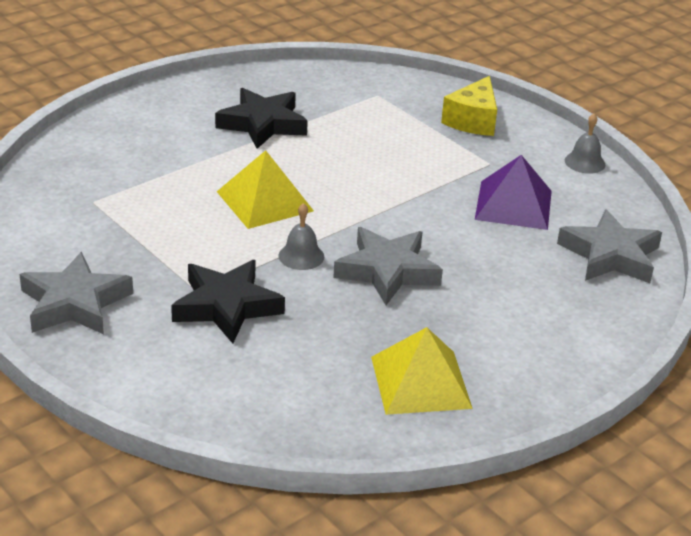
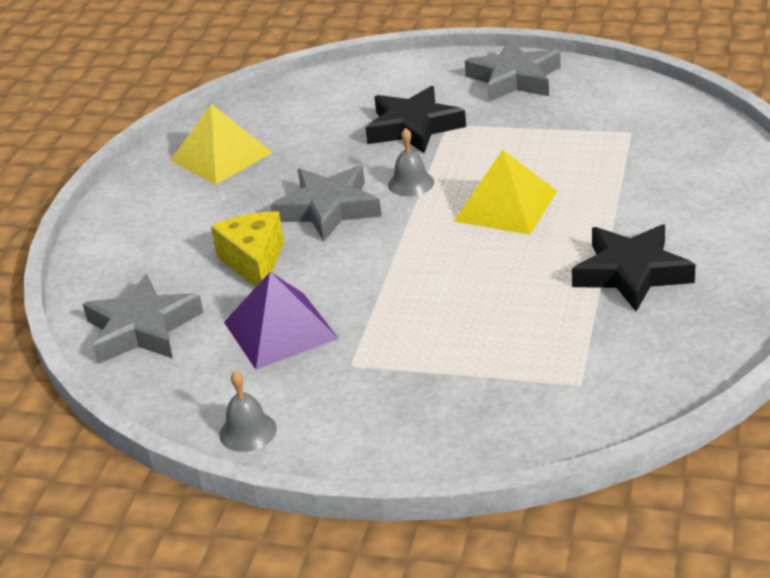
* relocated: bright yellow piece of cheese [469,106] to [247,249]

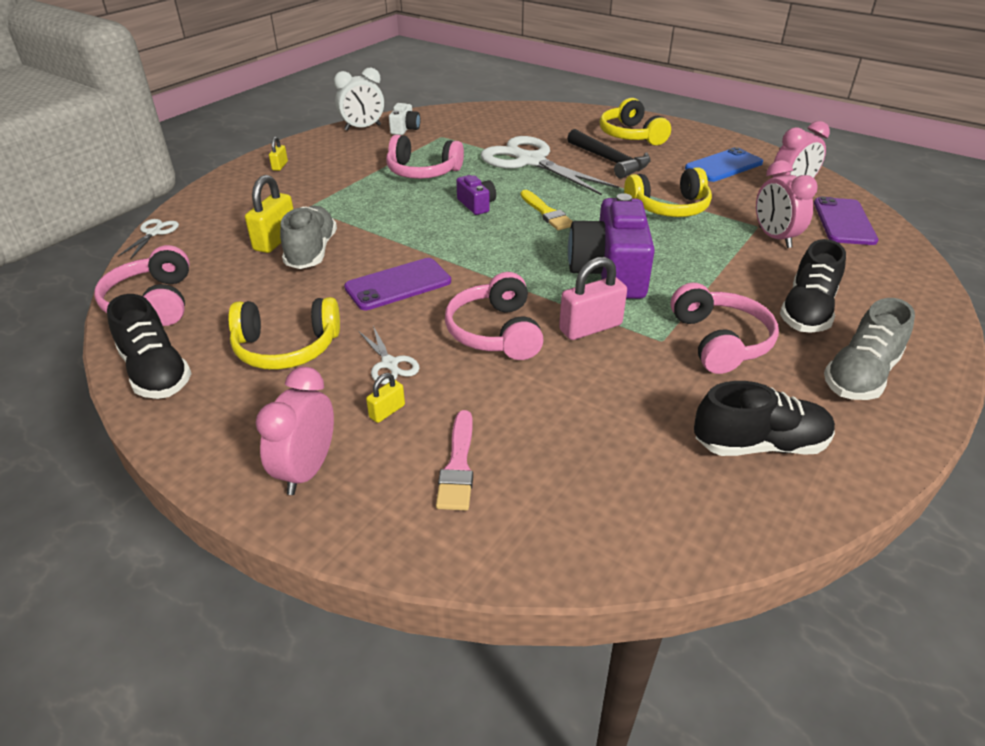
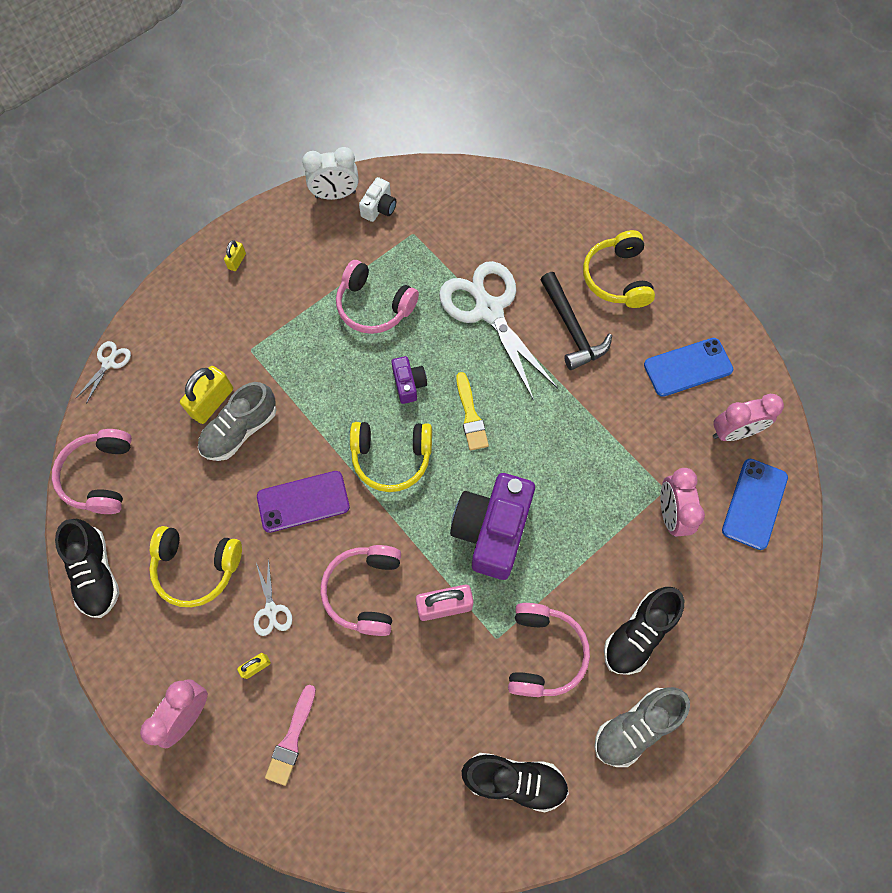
* spun: ash-grey sneaker [308,237] = [237,421] 150 degrees counterclockwise
* relocated: bright yellow over-ear headphones [668,192] to [391,457]
* colour: violet phone [846,221] to royal blue phone [755,504]

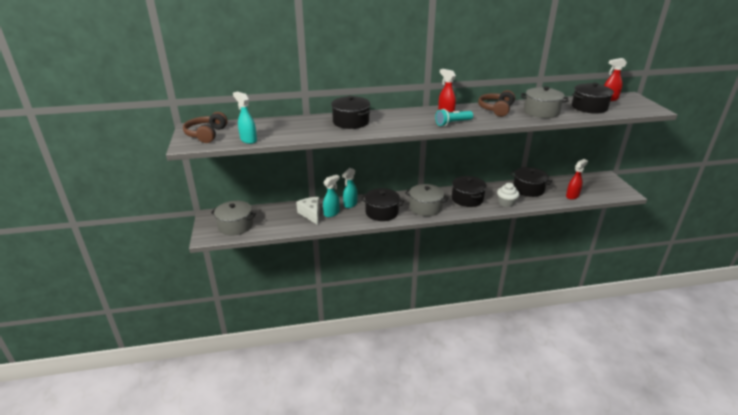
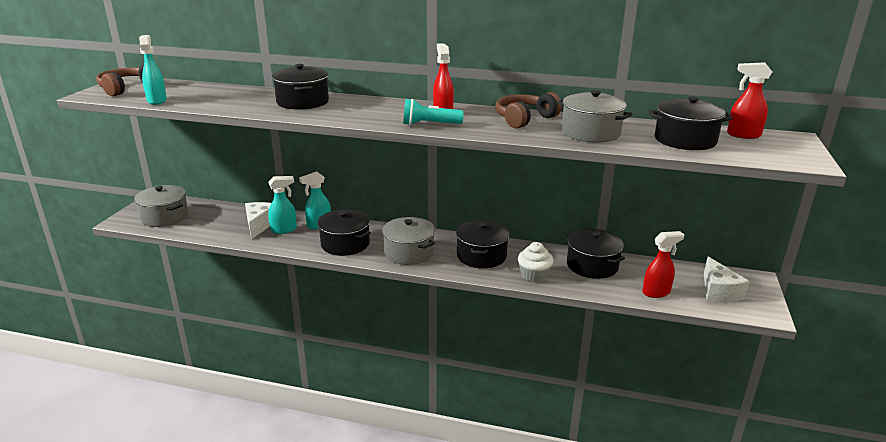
* appeared: white piece of cheese [727,279]

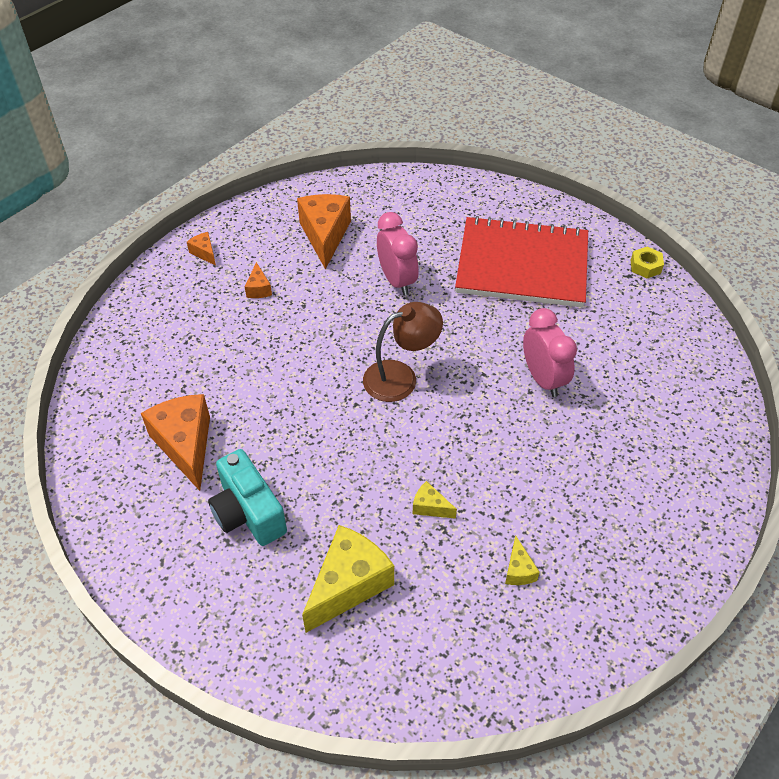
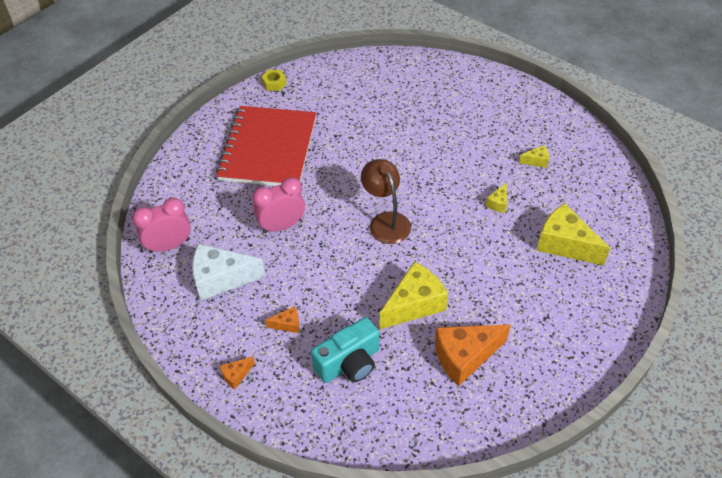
* relocated: teal camera [247,497] to [345,350]
* colour: bright orange piece of cheese [324,232] to white piece of cheese [229,272]
* relocated: rose-pink clock [550,352] to [161,225]
* appeared: bright yellow piece of cheese [414,295]

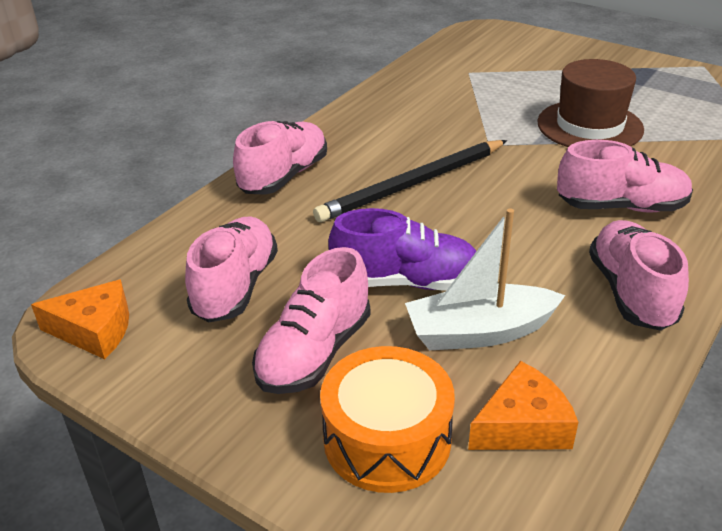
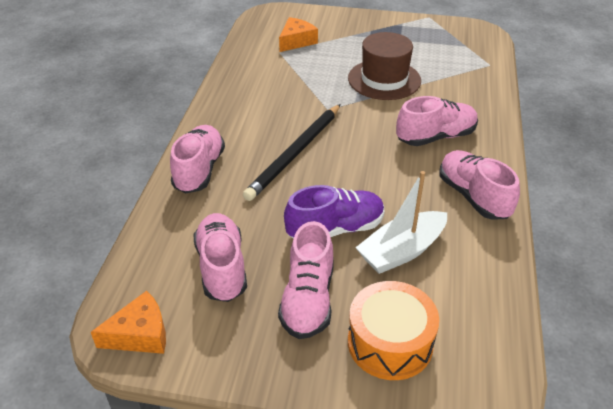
* relocated: bright orange piece of cheese [523,405] to [298,34]

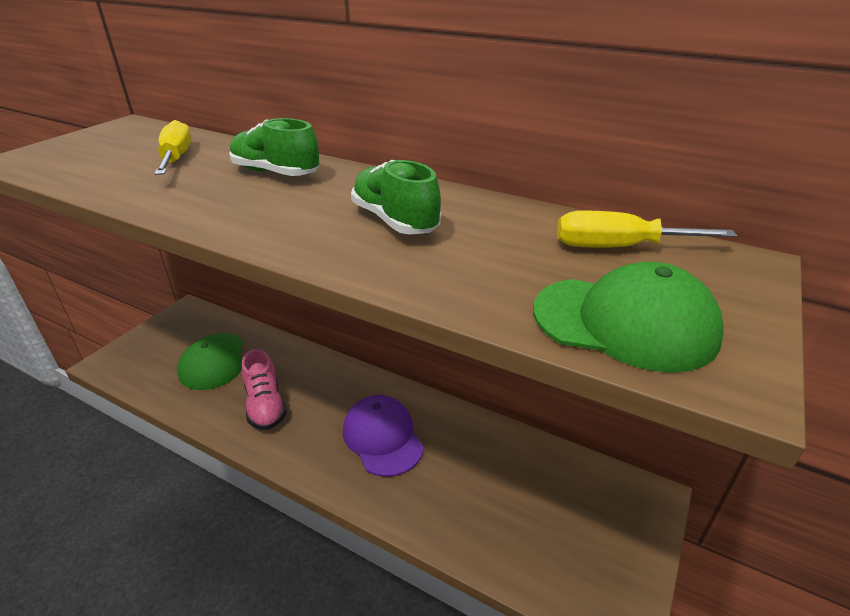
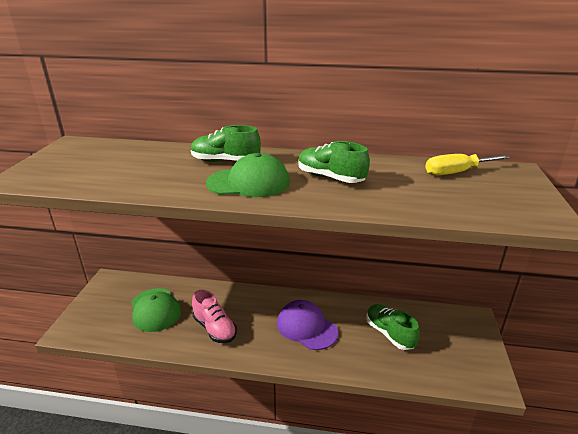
* missing: bright yellow screwdriver [172,147]
* relocated: leaf-green baseball cap [628,317] to [248,175]
* appeared: leaf-green sneaker [393,327]

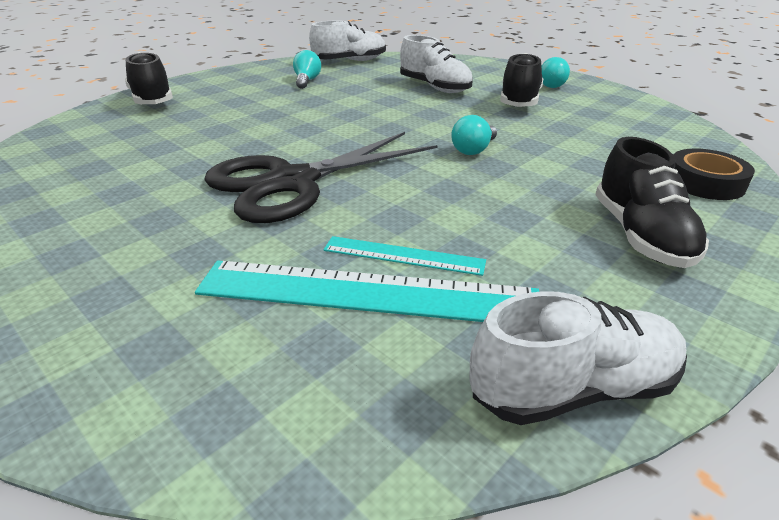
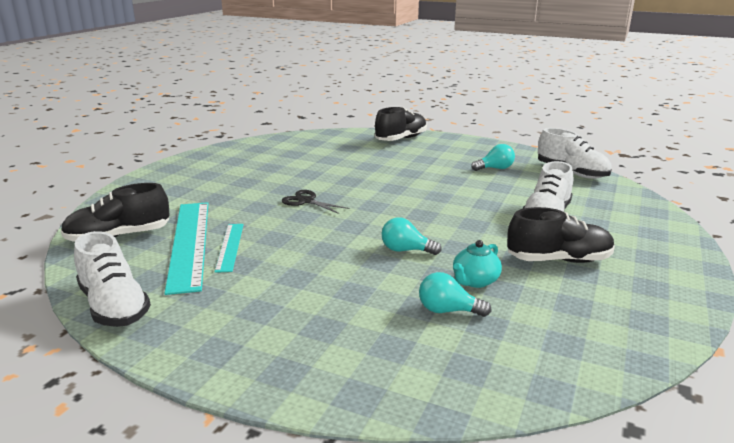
* size: jet-black shears [321,177] = [316,202] x0.43
* relocated: teal light bulb [556,72] to [455,294]
* relocated: jet-black sneaker [652,202] to [115,212]
* missing: jet-black roll of tape [714,174]
* appeared: teal tea pot [477,264]

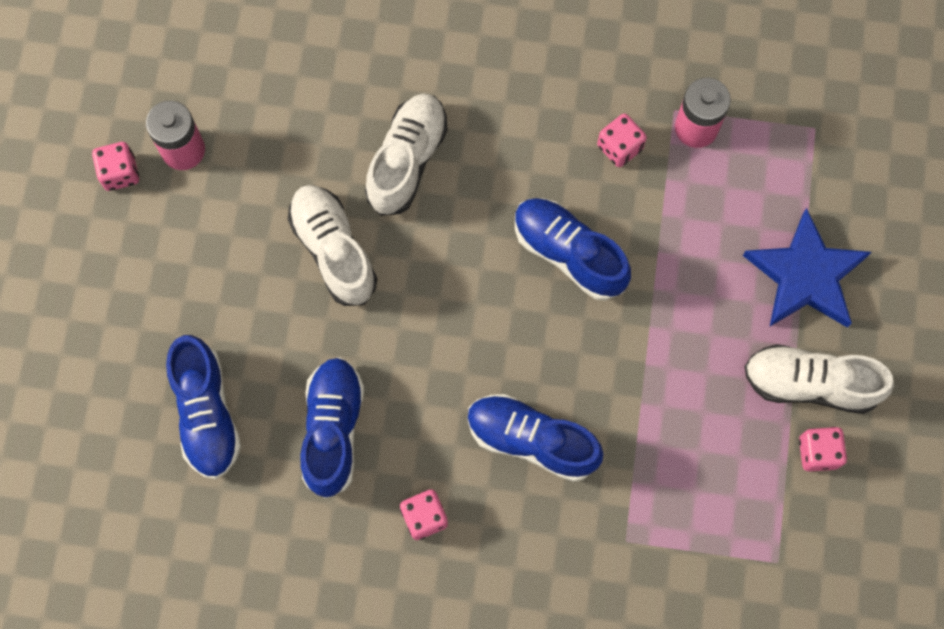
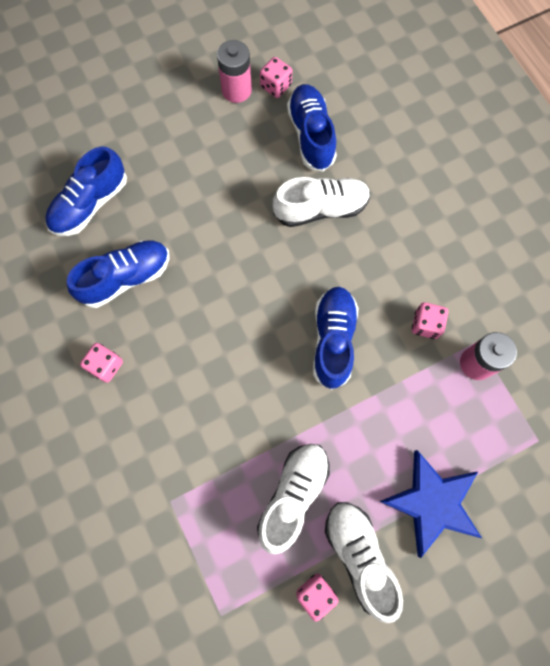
* relocated: rose-pink die [115,166] to [276,77]
* relocated: white sneaker [332,245] to [293,499]
* relocated: royal blue sneaker [535,438] to [312,128]

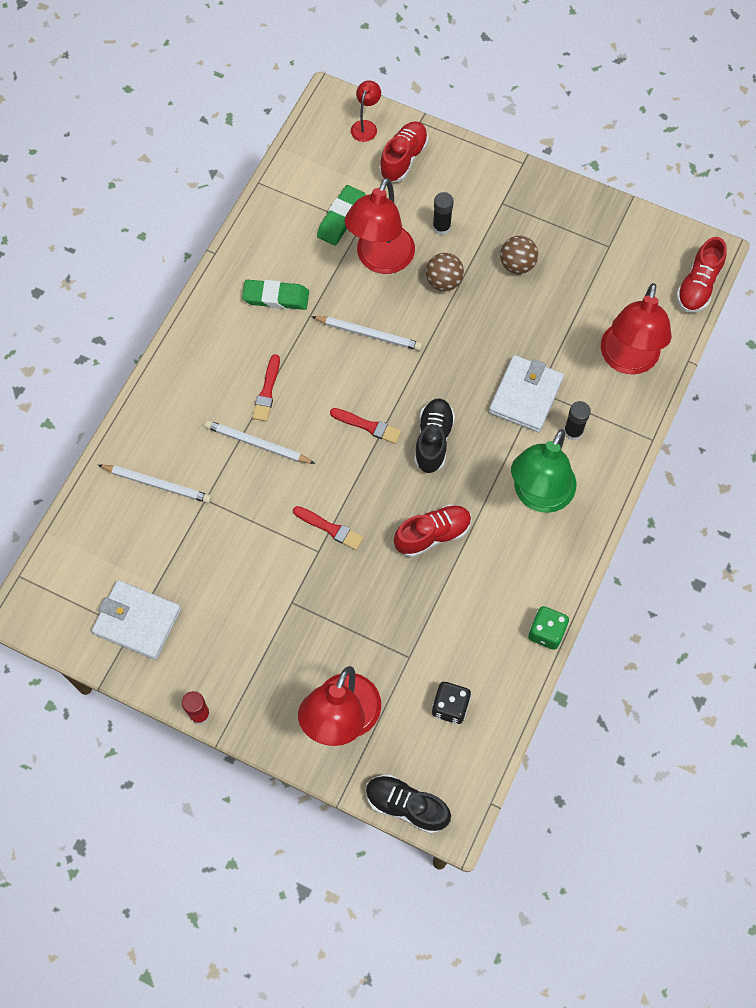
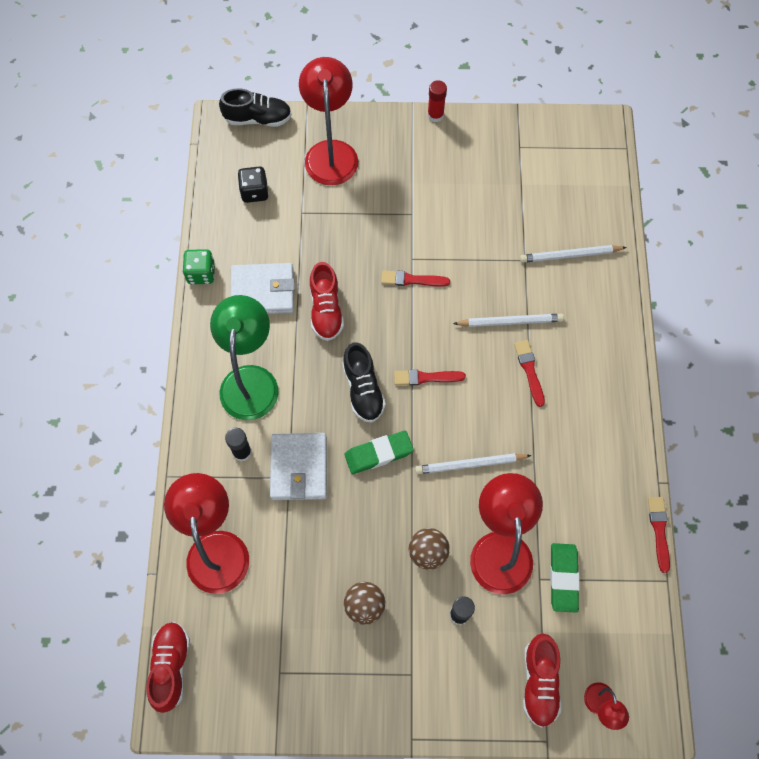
* relocated: white billfold [136,620] to [262,288]
* relocated: leaf-green gum eraser [275,295] to [379,452]
* spun: scarlet sneaker [432,530] = [327,301] 45 degrees counterclockwise
* appeared: scarlet paint brush [659,535]

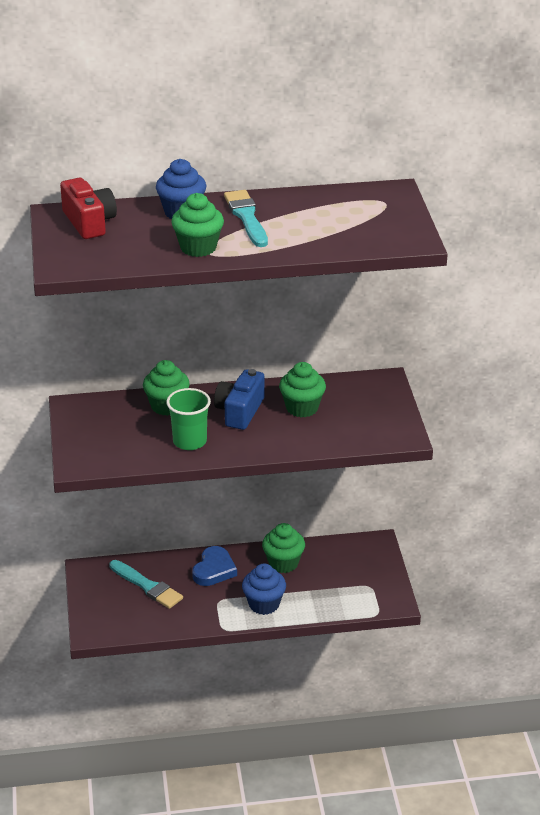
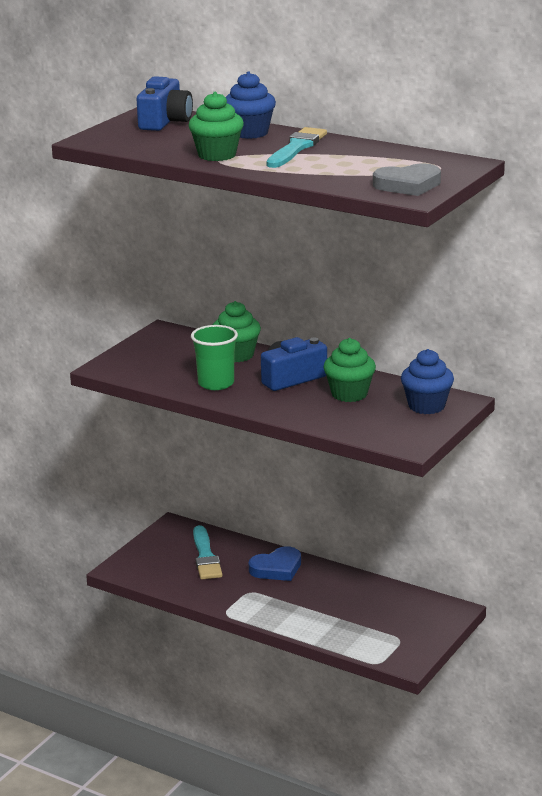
* colour: scarlet camera [88,208] to royal blue camera [165,103]
* relocated: royal blue muffin [264,589] to [427,381]
* missing: leaf-green muffin [283,548]
* appeared: ash-grey heart [407,180]

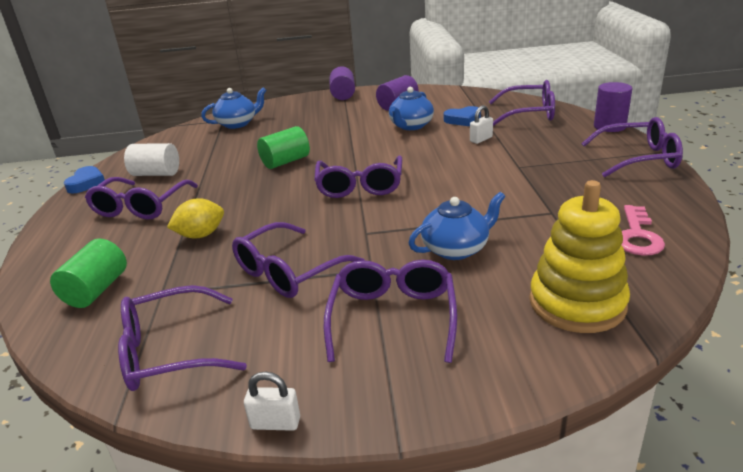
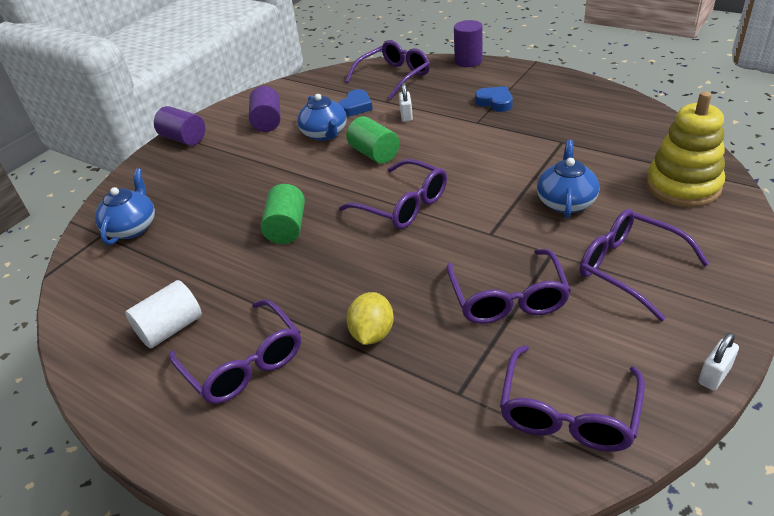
* relocated: leaf-green cylinder shape [88,273] to [372,140]
* relocated: royal blue heart [84,179] to [494,99]
* missing: violet eyeglasses [632,147]
* missing: rose-pink latchkey [643,230]

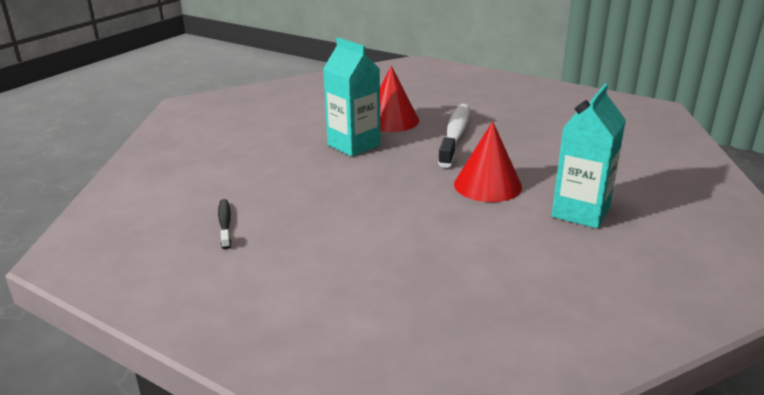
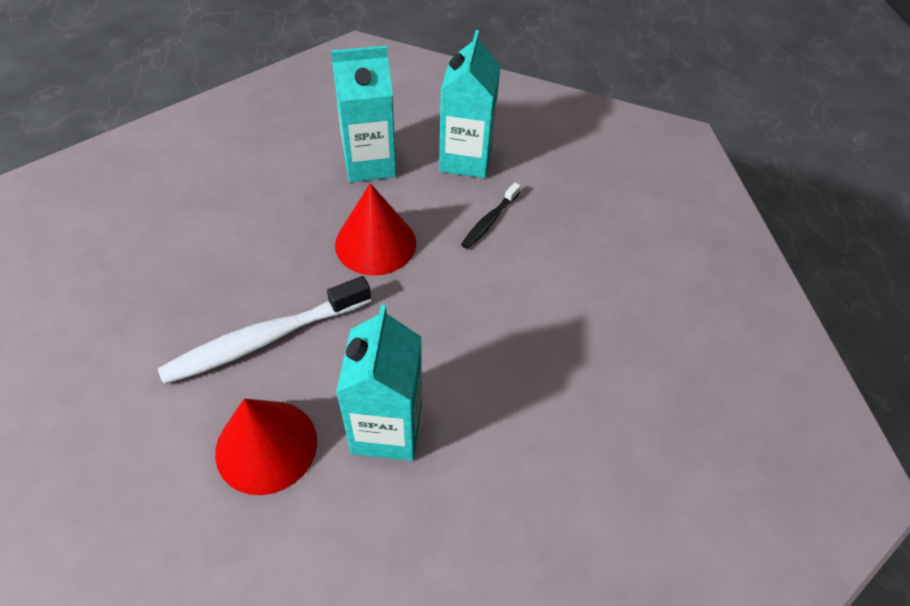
* relocated: jet-black tooth brush [224,224] to [491,216]
* appeared: teal juice carton [470,104]

